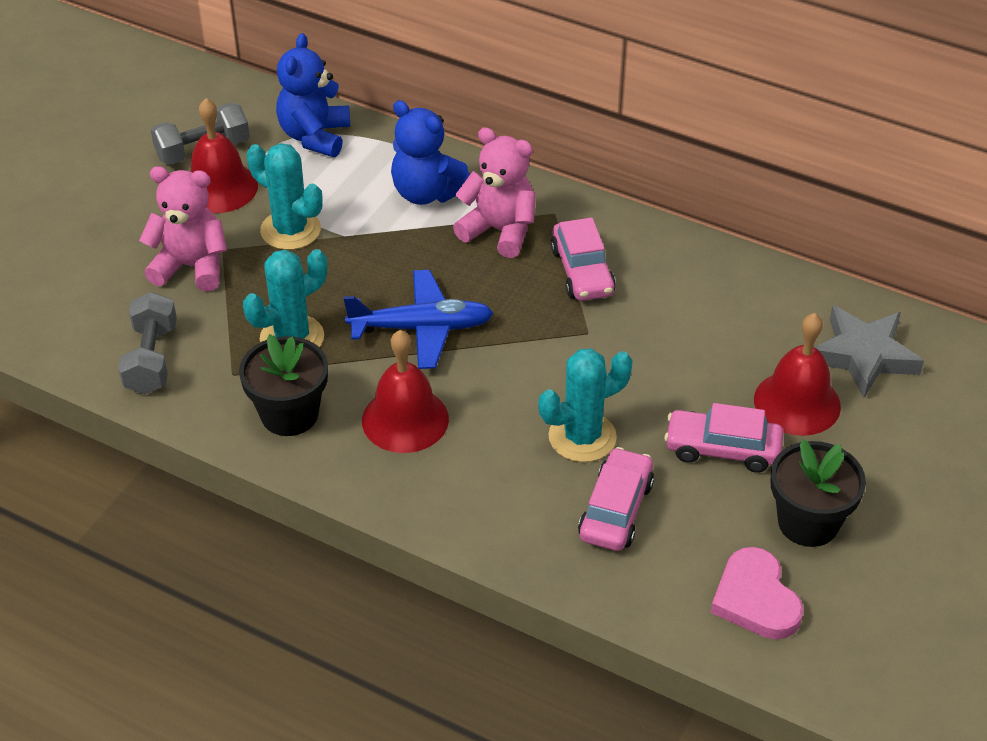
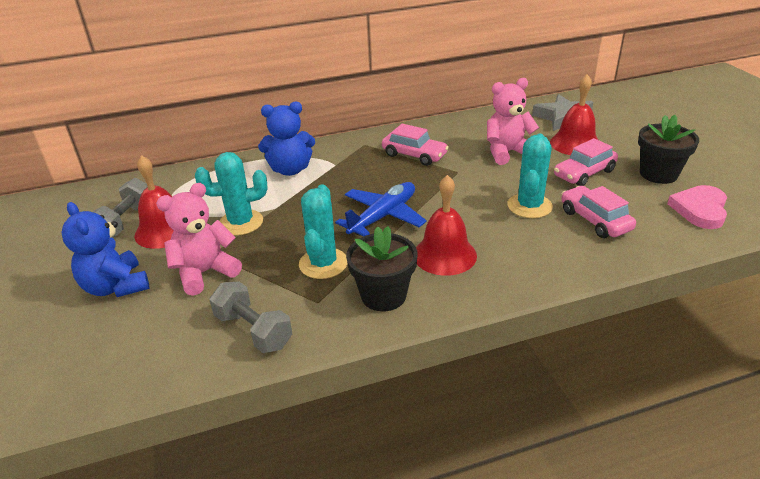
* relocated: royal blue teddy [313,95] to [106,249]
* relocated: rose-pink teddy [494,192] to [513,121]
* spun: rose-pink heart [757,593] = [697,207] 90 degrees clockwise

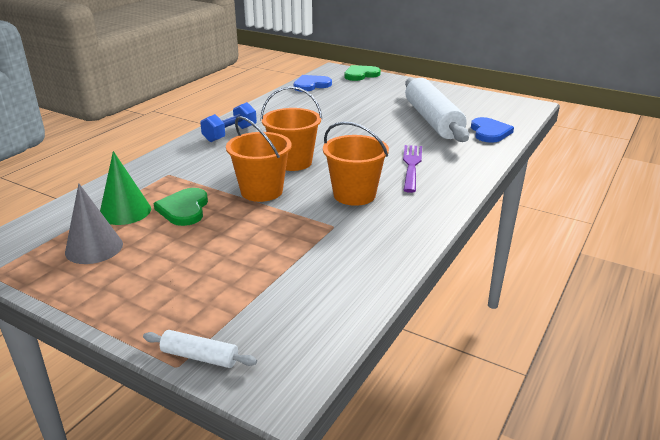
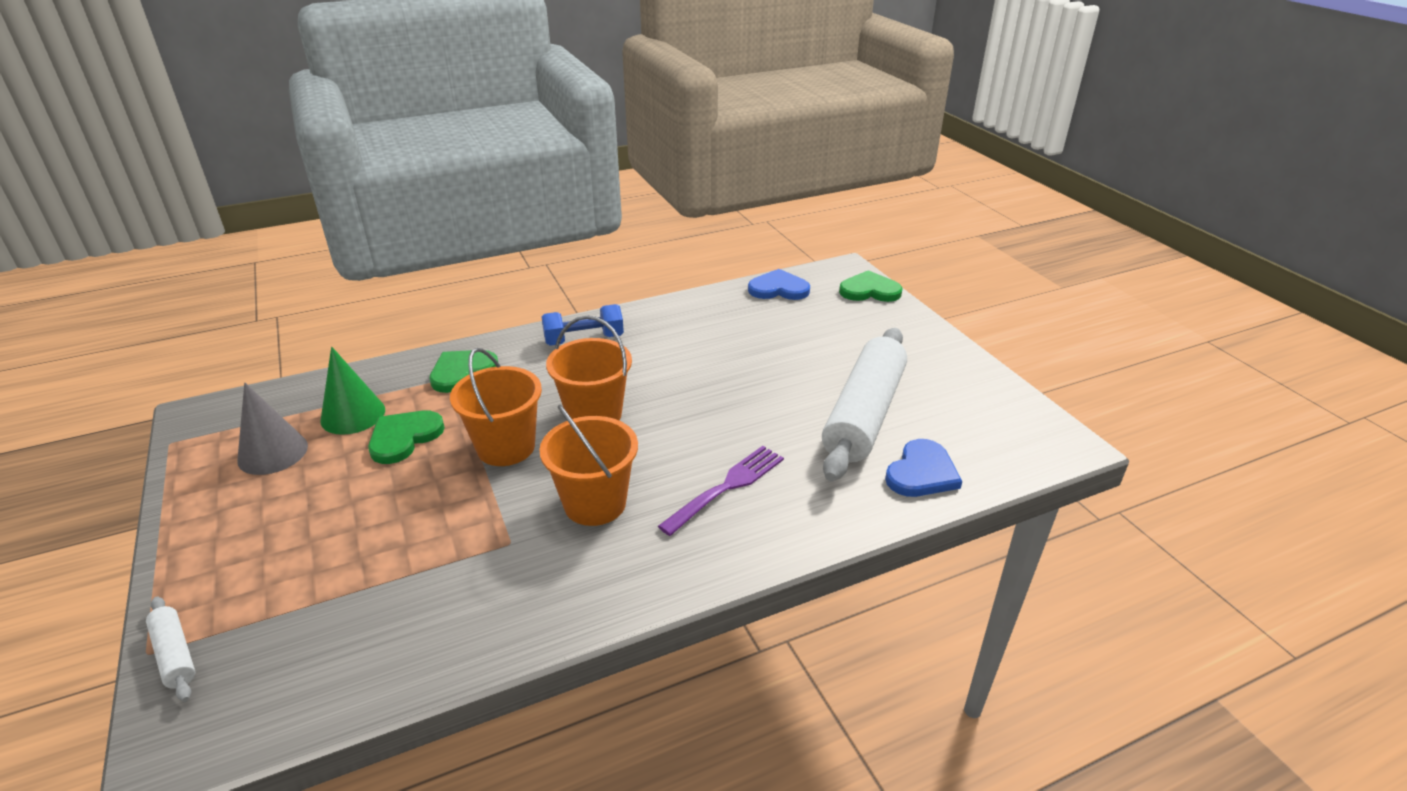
* appeared: leaf-green heart [464,371]

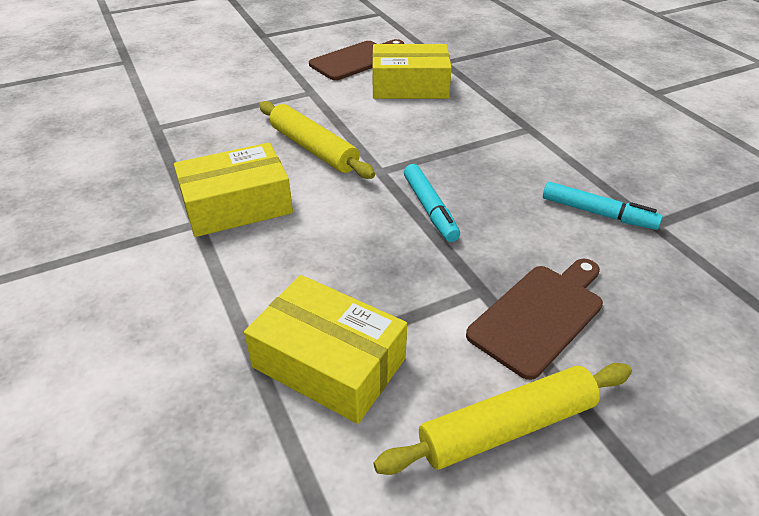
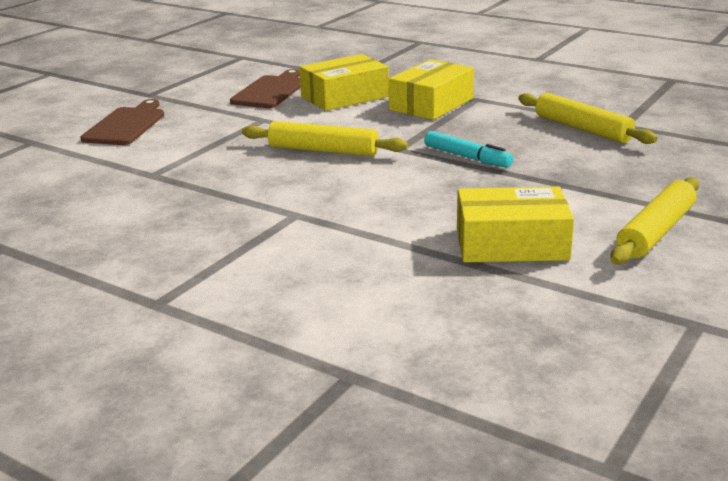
* relocated: bright yellow package [233,190] to [431,89]
* relocated: brown chopping board [534,319] to [122,122]
* exchanged: teal marker pen [603,206] to bright yellow rolling pin [587,118]

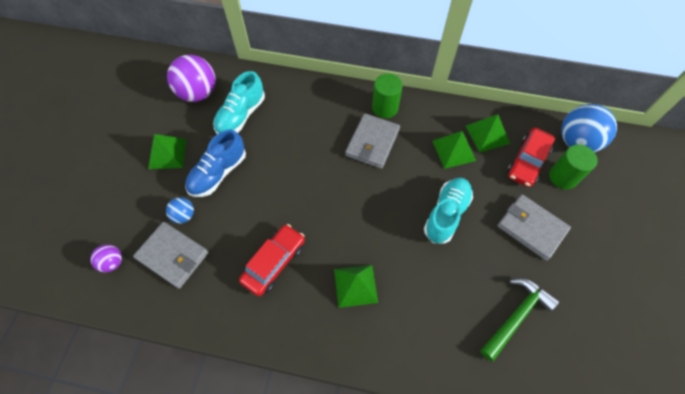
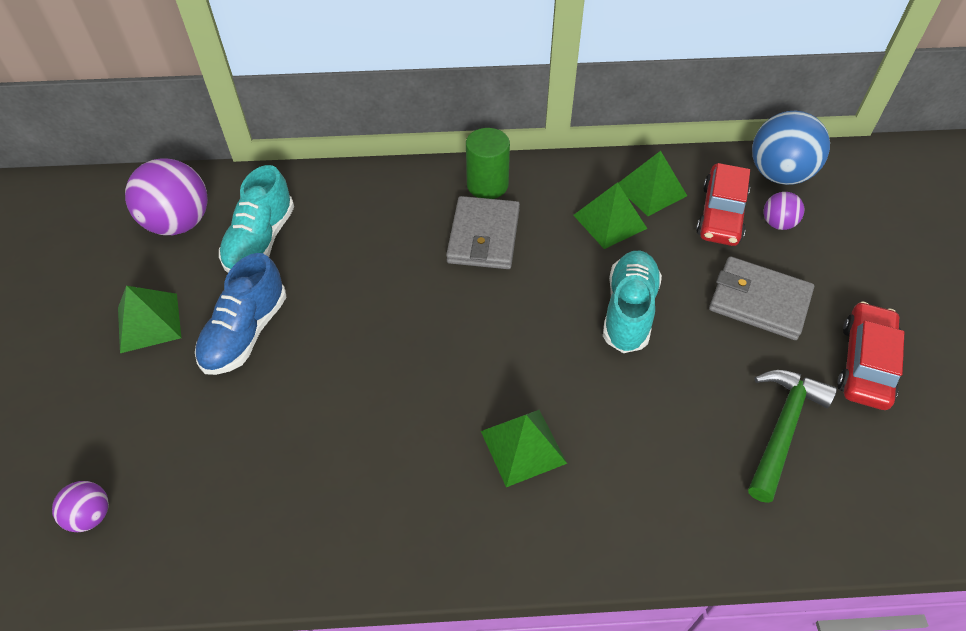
* missing: ash-grey billfold [171,255]
* missing: royal blue sphere [180,210]
* relocated: scarlet toy car [272,260] to [870,355]
* exchanged: leaf-green cylinder shape [573,167] to violet sphere [784,211]

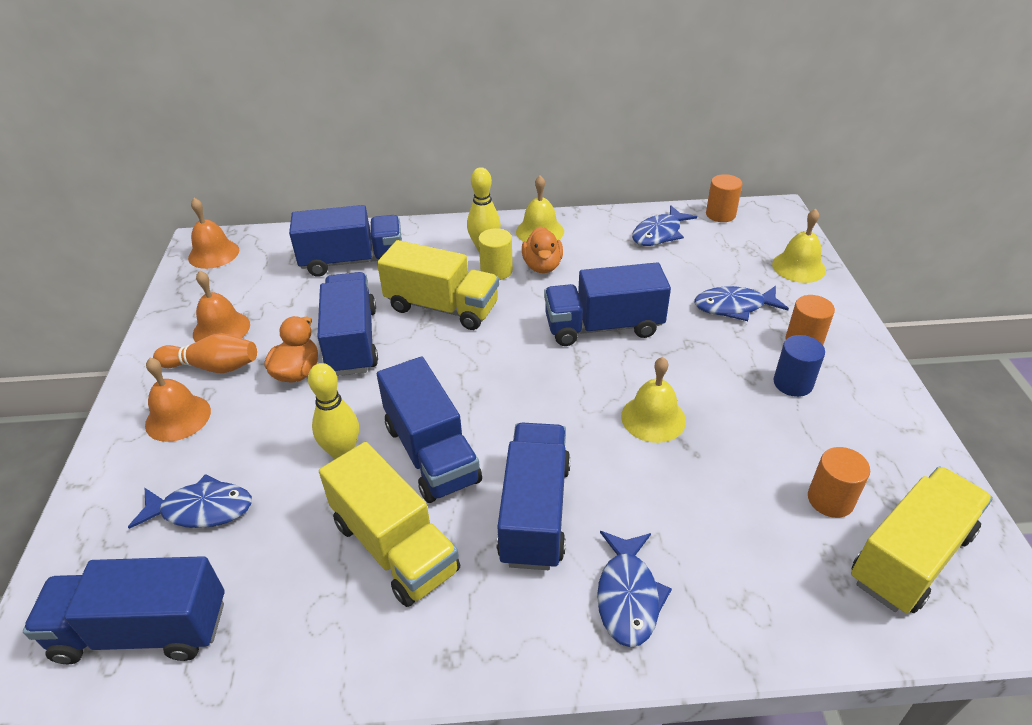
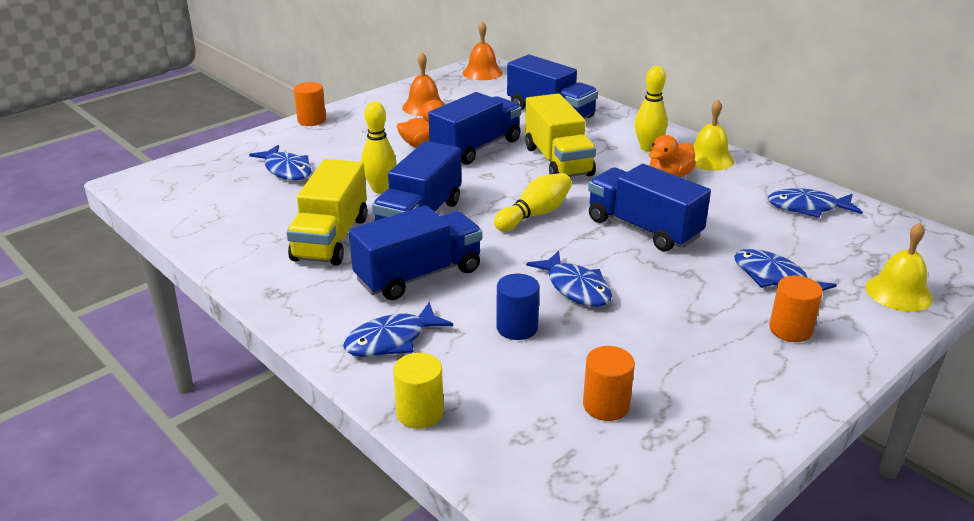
* missing: royal blue truck [124,610]
* missing: bright orange hand bell [178,399]
* missing: bright orange skittle [205,353]
* relocated: bright yellow cylinder shape [495,254] to [418,391]
* exchanged: bright yellow hand bell [653,400] to royal blue fish [569,279]
* relocated: bright orange cylinder shape [724,198] to [310,104]
* relocated: royal blue cylinder shape [799,366] to [518,307]
* missing: bright yellow truck [922,539]
* appeared: bright yellow skittle [533,202]

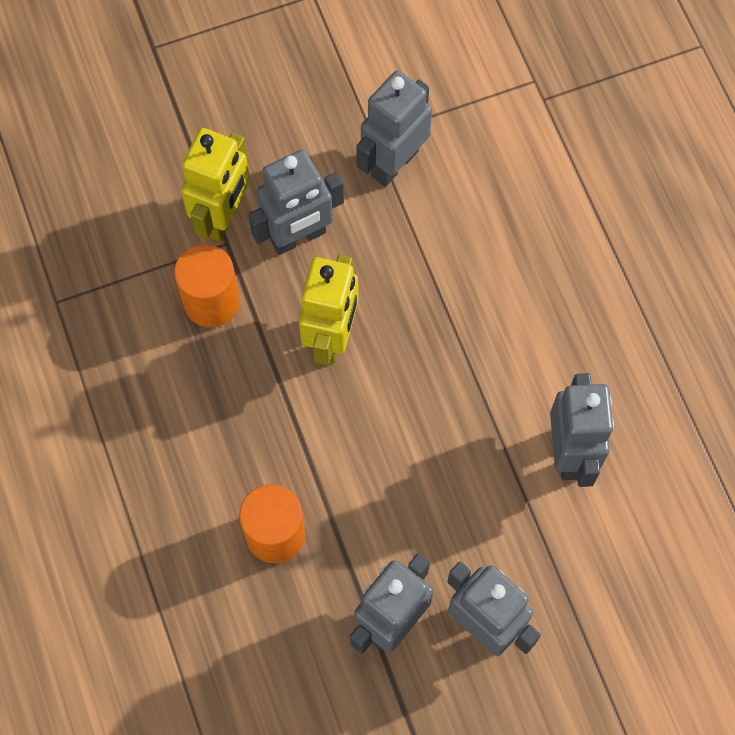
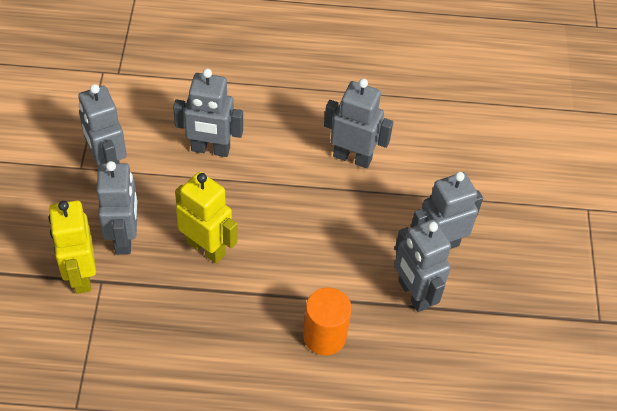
* missing: bright orange cylinder shape [207,285]
* spun: bright yellow robot [215,185] = [72,247] 150 degrees counterclockwise
* appeared: ash-grey robot [208,113]

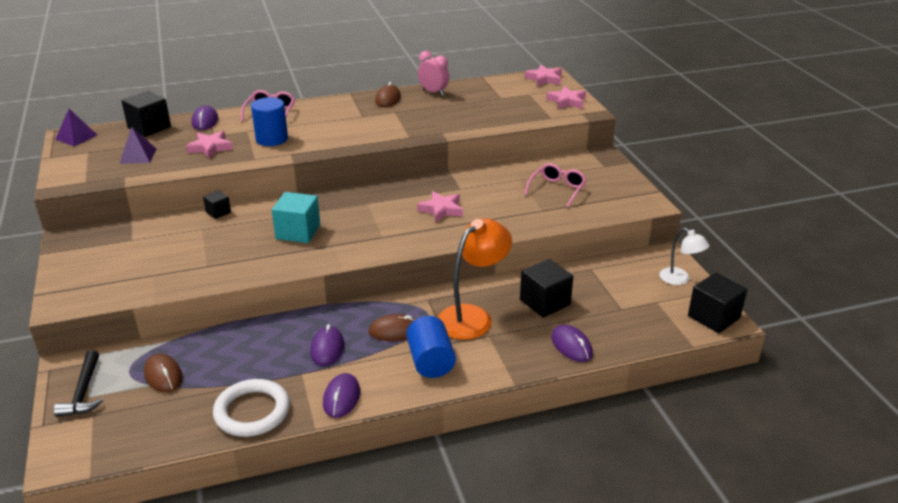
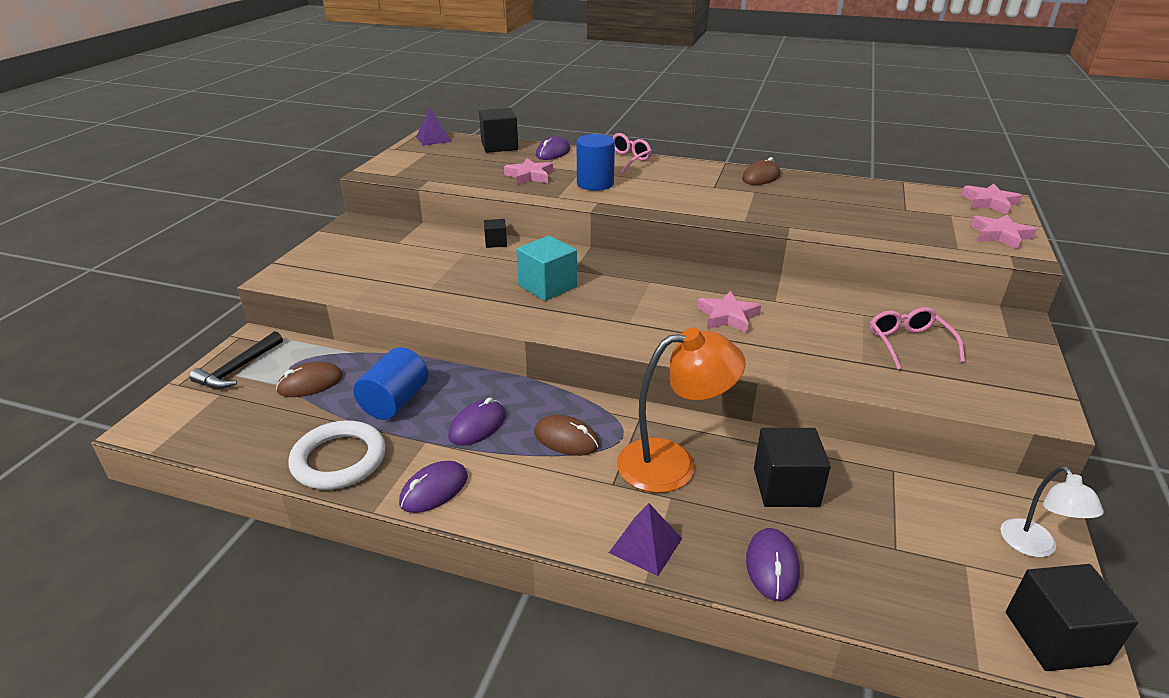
* relocated: violet solid pyramid [138,145] to [645,539]
* spun: brown PC mouse [163,373] = [309,379] 60 degrees clockwise
* relocated: royal blue cylinder shape [431,347] to [390,383]
* missing: rose-pink clock [433,73]
* spun: rose-pink eyeglasses [555,185] = [917,338] 75 degrees counterclockwise

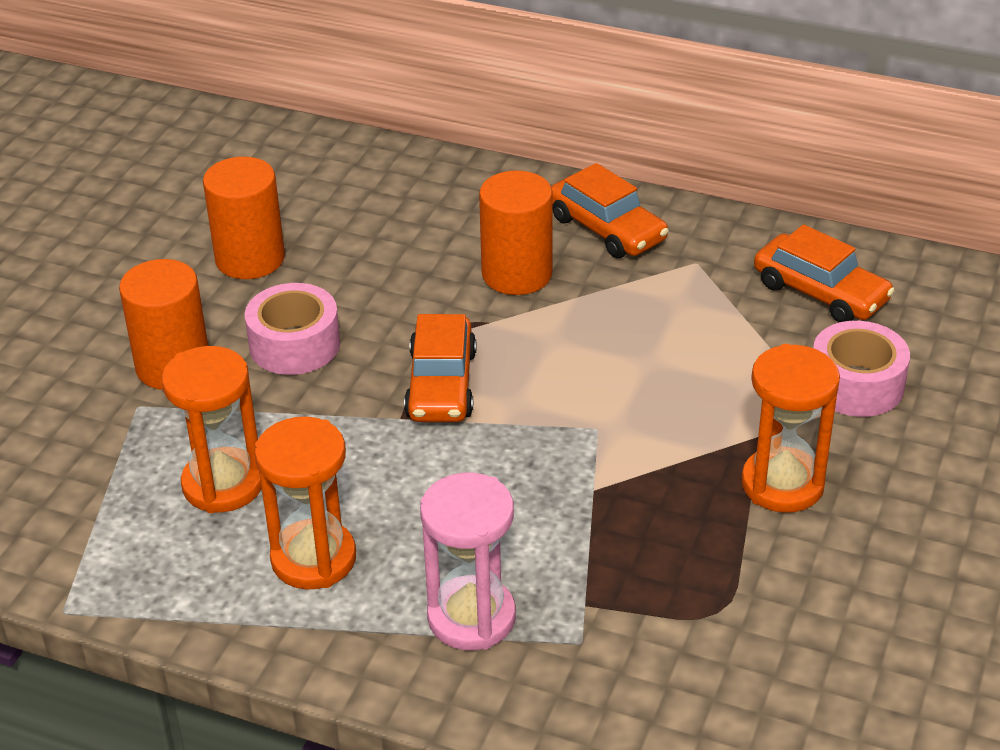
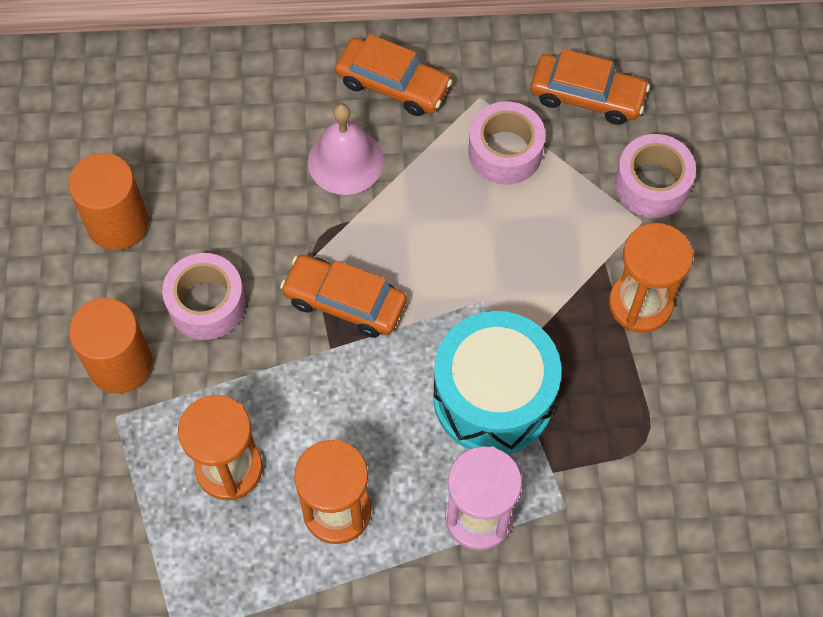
* spun: bright orange toy car [440,368] = [343,296] 135 degrees clockwise
* exchanged: bright orange cylinder shape [516,233] to rose-pink hand bell [346,149]
* appeared: teal drum [497,382]
* appeared: rose-pink roll of tape [506,143]

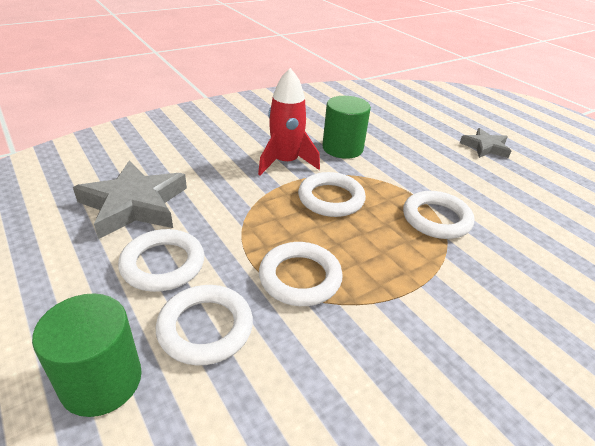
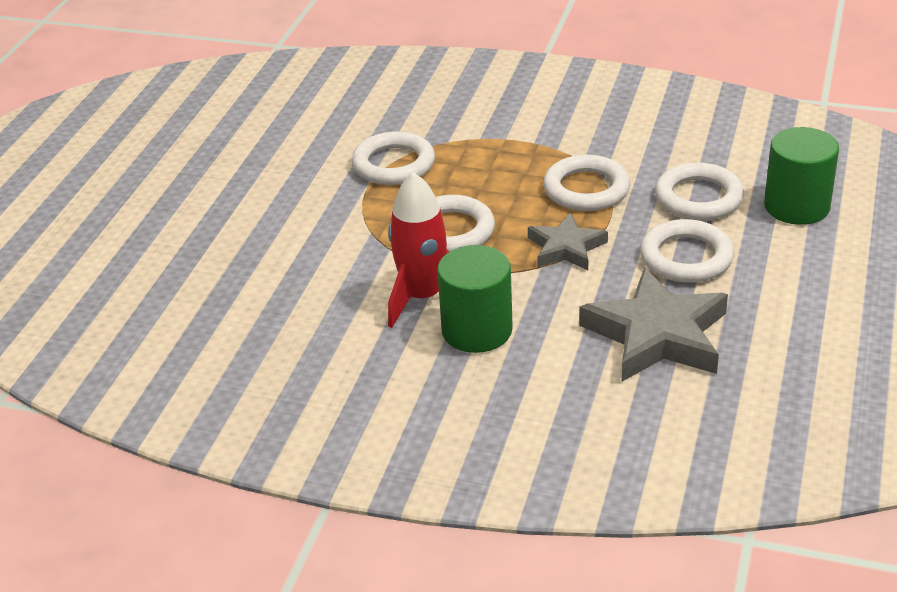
* relocated: leaf-green cylinder shape [346,127] to [475,299]
* relocated: ash-grey star [485,143] to [568,241]

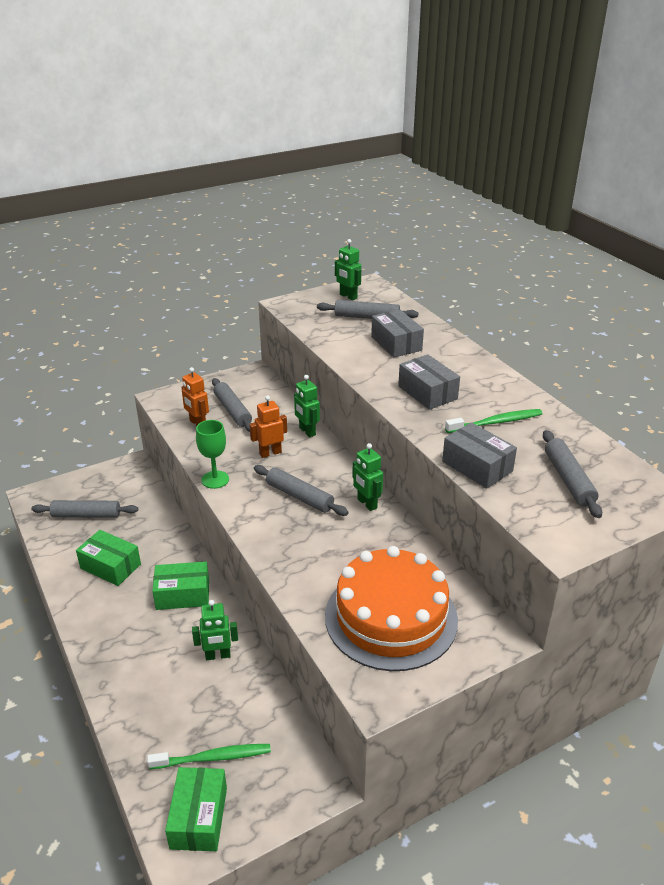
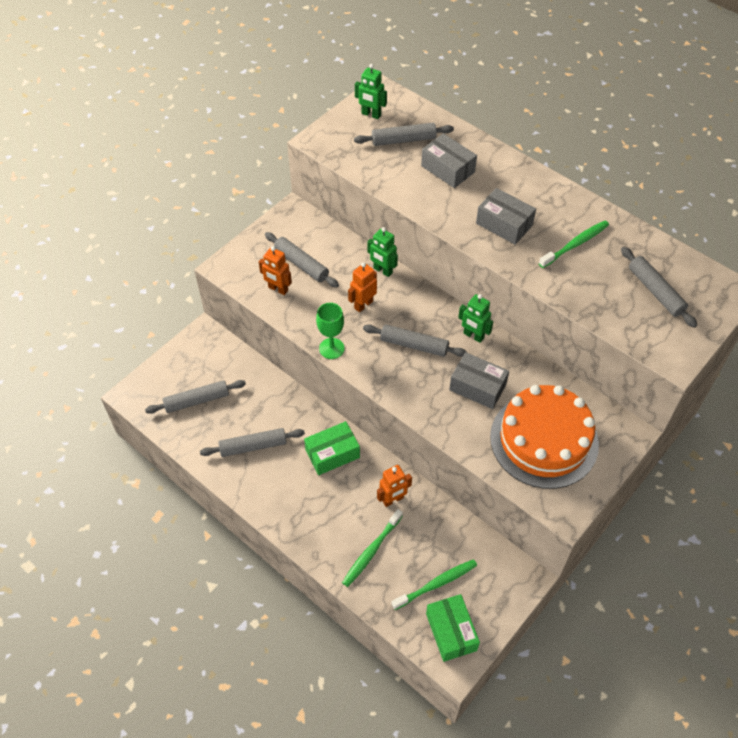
* exchanged: leaf-green package [108,558] to ash-grey rolling pin [252,442]
* colour: leaf-green robot [215,630] to bright orange robot [394,486]
* relocated: ash-grey package [479,455] to [479,380]
* appeared: leaf-green tooth brush [372,548]

